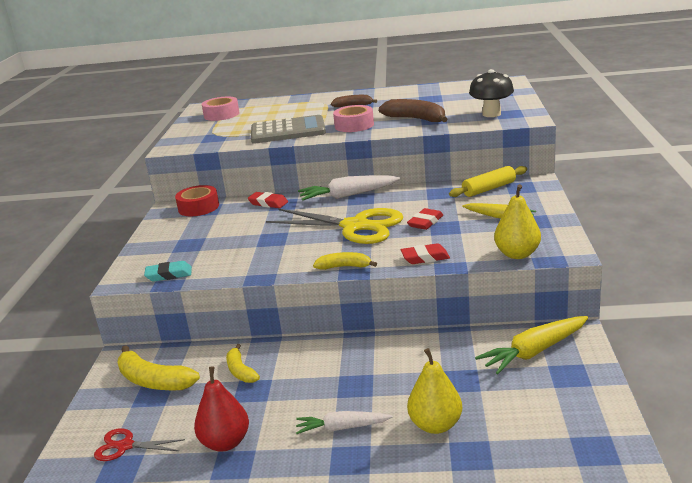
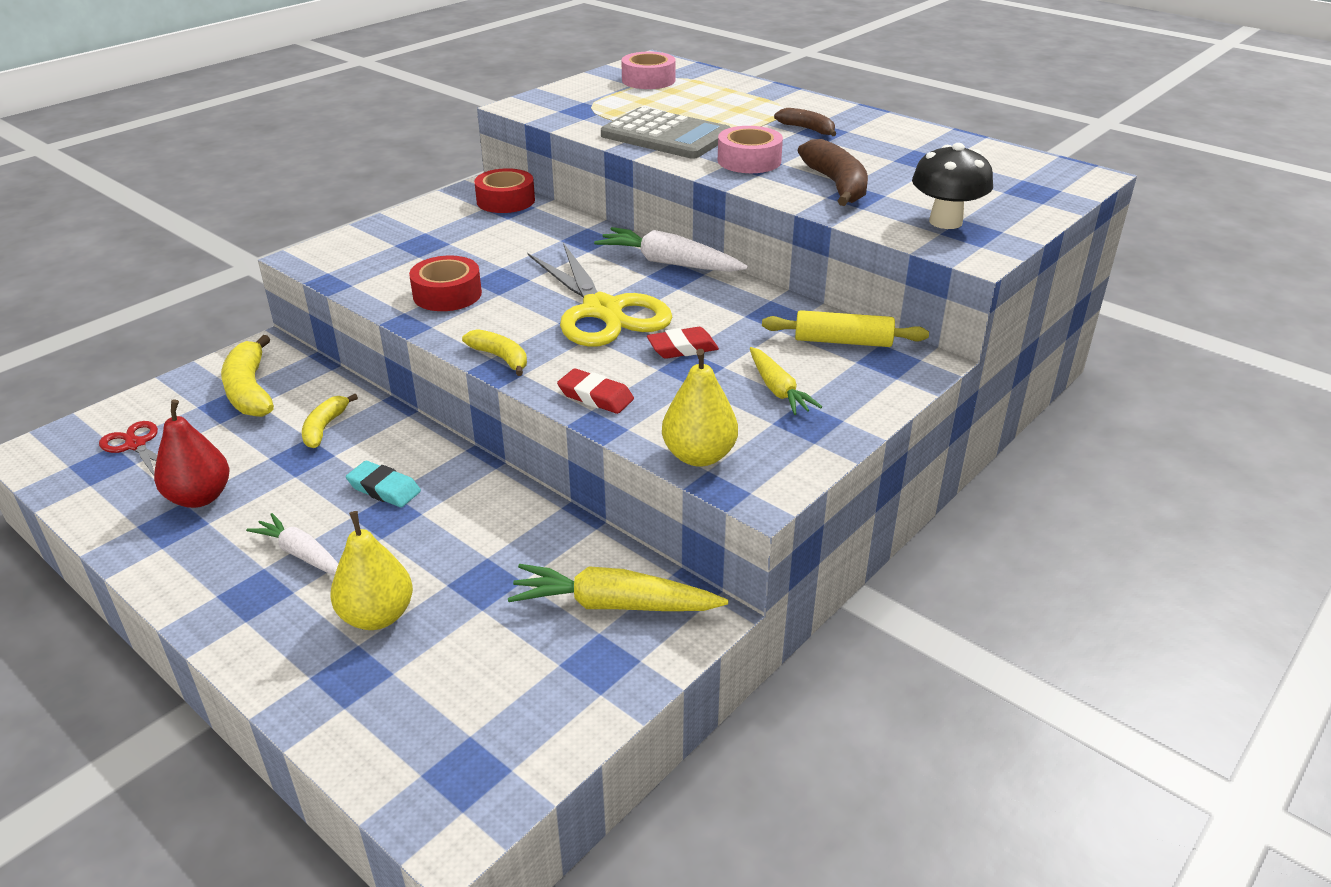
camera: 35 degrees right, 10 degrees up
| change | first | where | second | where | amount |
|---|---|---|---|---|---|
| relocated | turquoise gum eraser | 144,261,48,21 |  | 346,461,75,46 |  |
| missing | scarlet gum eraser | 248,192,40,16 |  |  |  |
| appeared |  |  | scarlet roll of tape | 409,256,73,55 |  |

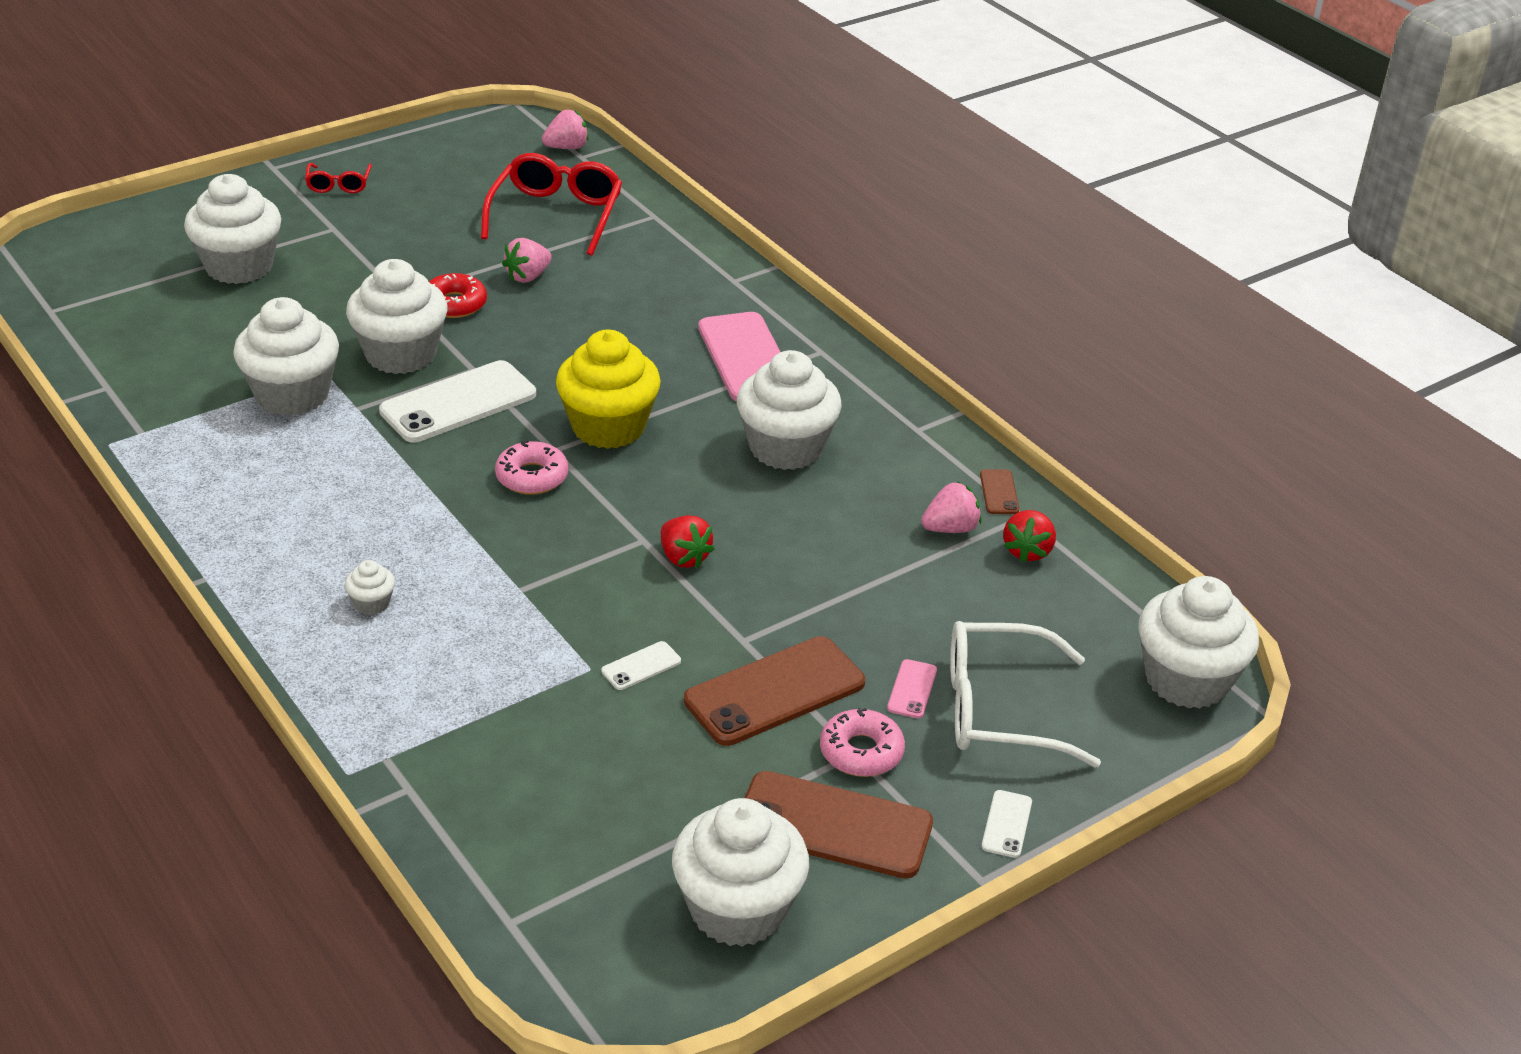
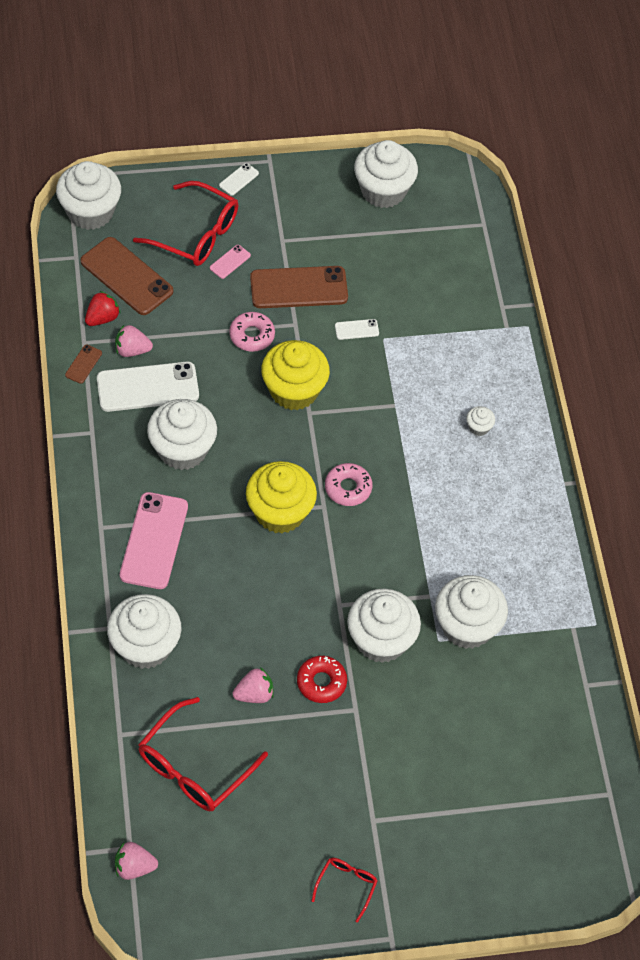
camera: 155 degrees left, 20 degrees up
| change | first | where | second | where | amount |
|---|---|---|---|---|---|
| relocated | pure white fairy cake | 184,174,97,110 |  | 107,594,74,75 |  |
| relocated | pure white smartphone | 379,360,157,83 |  | 97,362,102,50 |  |
| exchanged | scarlet toy strawberry | 661,515,54,53 | yellow fairy cake | 261,340,69,70 |  |
| relocated | russet smartphone | 745,771,188,108 |  | 80,237,93,78 |  |
| relocated | rose-pink glazed donut | 820,708,85,69 |  | 229,312,46,40 |  |
| colour | pure white glasses | 950,621,151,146 | scarlet glasses | 133,181,106,85 |  |

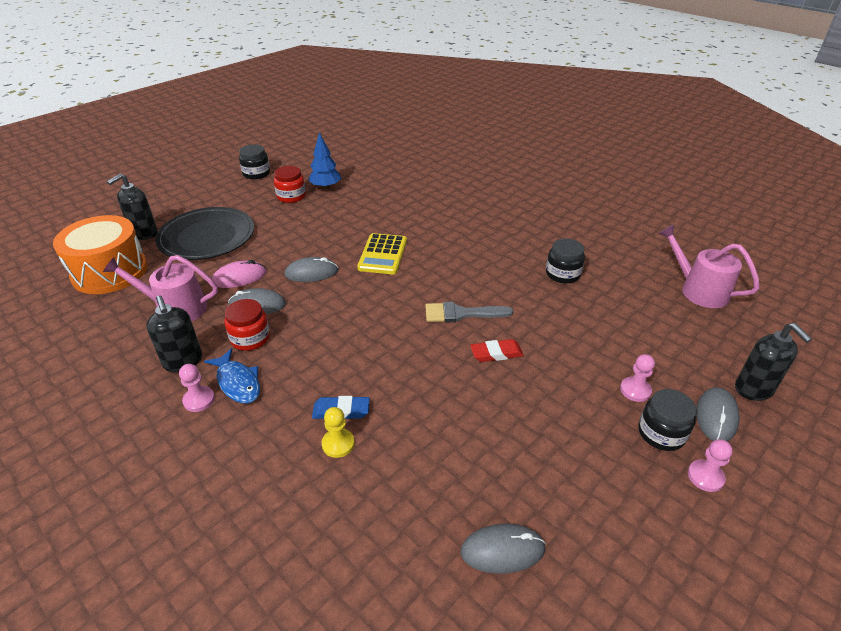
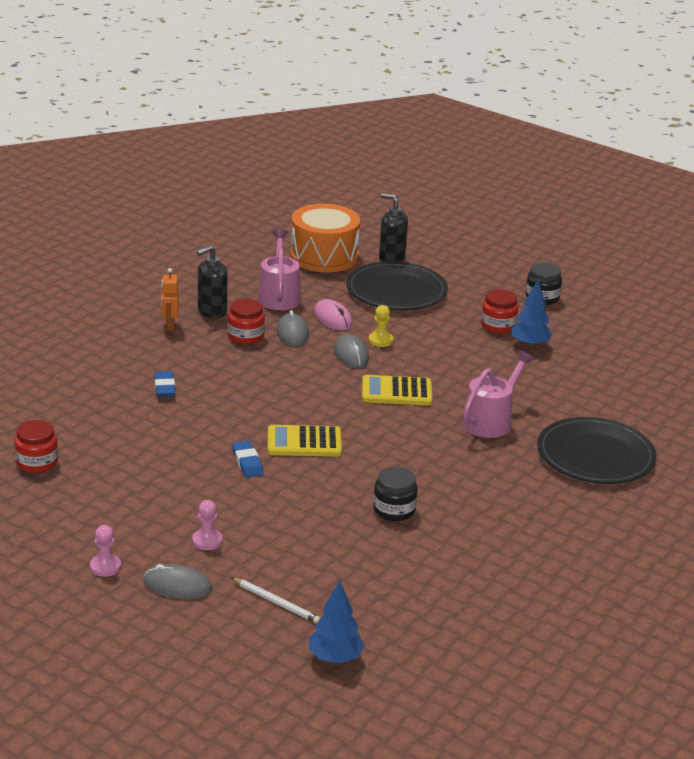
camera: 80 degrees right, 10 degrees down
| change | first | where | second | where | amount |
|---|---|---|---|---|---|
| exchanged | rose-pink chess pawn | 179,364,36,48 | bright orange toy robot | 161,268,18,63 |  |
| missing | blue fish | 204,348,56,56 |  |  |  |
| relocated | yellow chess pawn | 322,407,33,51 |  | 368,305,25,42 |  |
| exchanged | ash-grey brush | 426,302,87,20 | yellow adding machine | 268,425,74,32 |  |
| exchanged | ash-grey PC mouse | 460,524,86,50 | scarlet preserve jar | 14,420,44,53 |  |
| colour | scarlet gum eraser | 470,339,54,23 | blue gum eraser | 232,441,32,37 |  |
| missing | jet-black preserve jar | 638,389,59,62 |  |  |  |
| relocated | rose-pink watering pot | 658,225,102,83 |  | 463,350,71,88 |  |
| missing | jet-black pump bottle | 735,323,77,78 |  |  |  |
| appeared |  |  | pure white wooden pencil | 231,577,89,46 |  |
| appeared |  |  | blue toy tree | 309,581,56,82 |  |
| appeared |  |  | jet-black dinner plate | 537,417,120,67 |  |

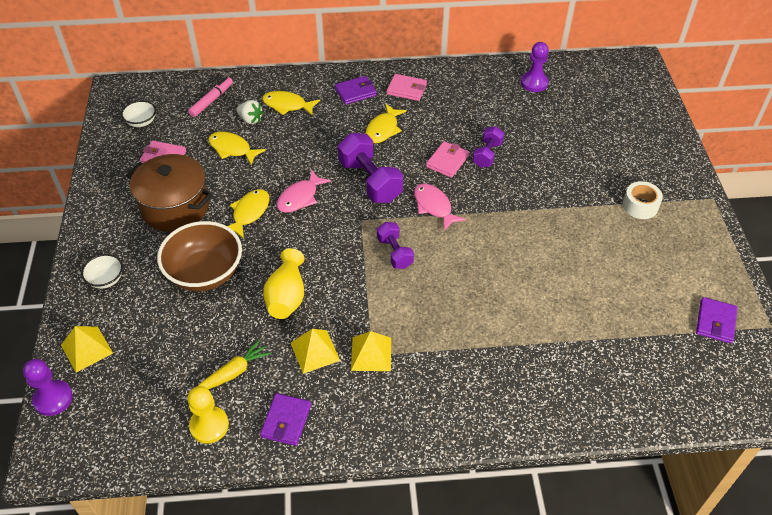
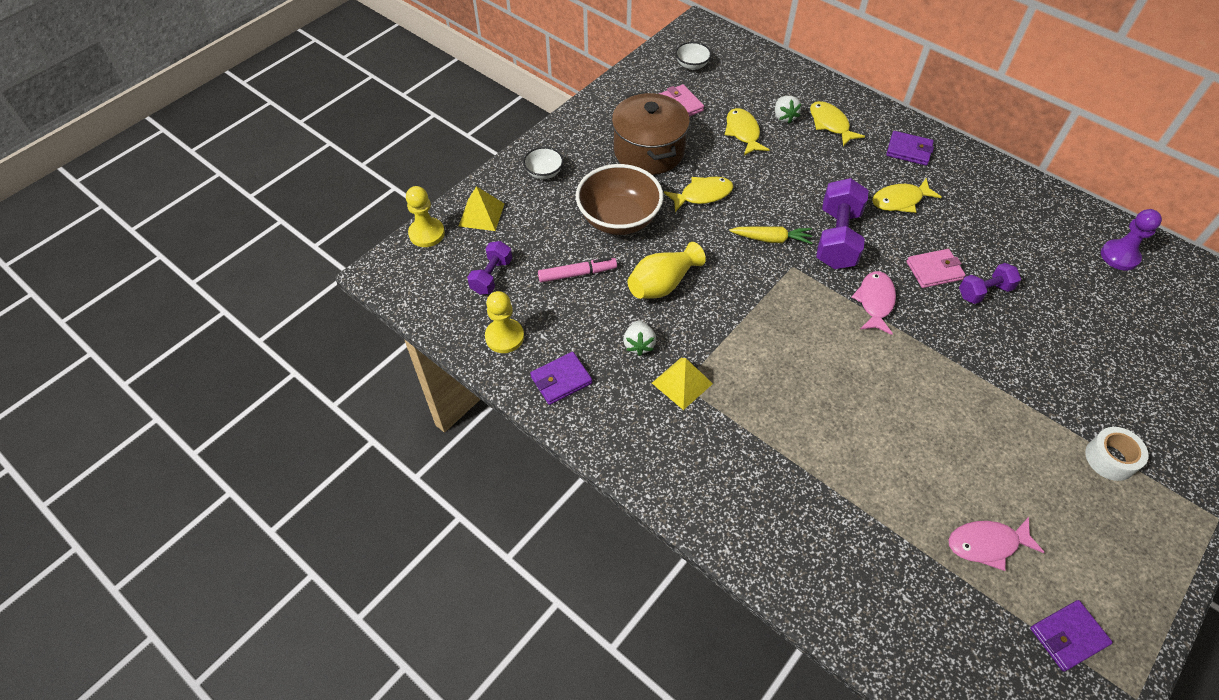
camera: 45 degrees right, 5 degrees up
| change | first | where | second | where | amount |
|---|---|---|---|---|---|
| colour | royal purple chess pawn | 23,359,50,57 | yellow chess pawn | 406,186,39,61 |  |
| relocated | rose-pink marker | 188,77,45,40 |  | 538,257,79,26 |  |
| relocated | yellow root vegetable | 197,340,74,49 |  | 730,226,83,18 |  |
| relocated | rose-pink fish | 277,169,54,44 |  | 948,517,97,54 |  |
| exchanged | yellow solid pyramid | 291,329,49,45 | pure white toy strawberry | 623,320,33,36 |  |
| relocated | royal purple hand weight | 377,222,37,47 |  | 467,241,45,53 |  |
| missing | rose-pink billfold | 387,74,40,27 |  |  |  |

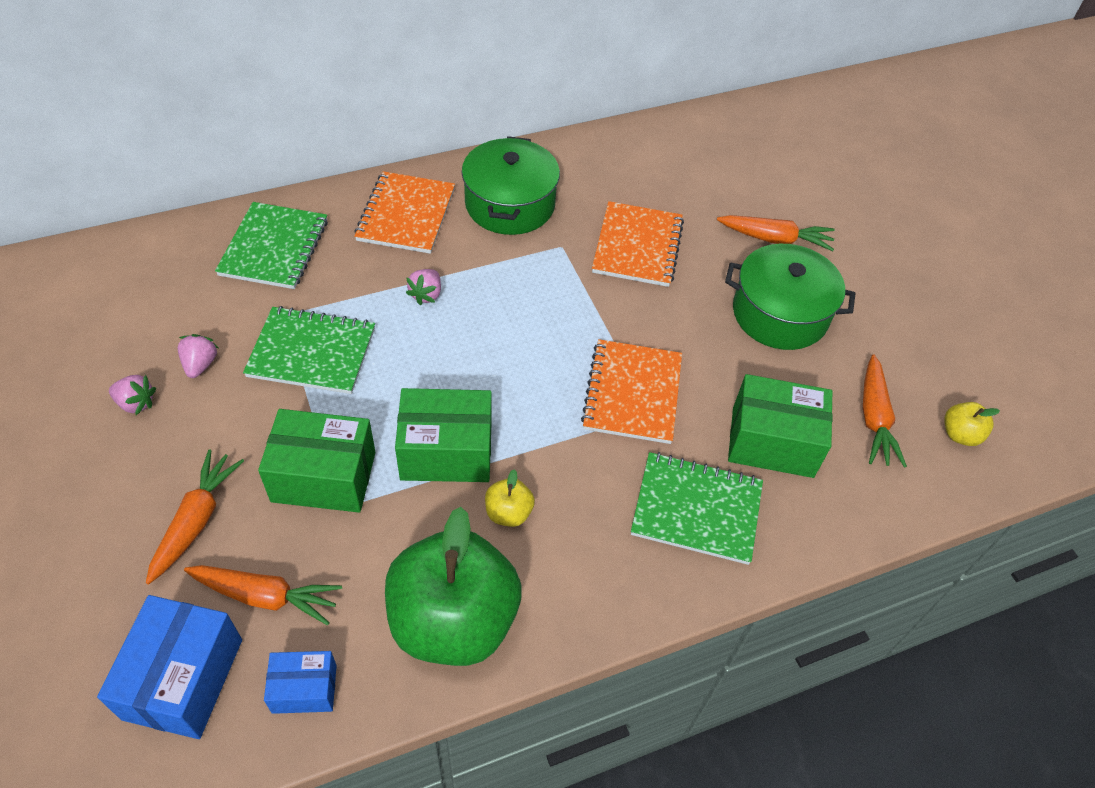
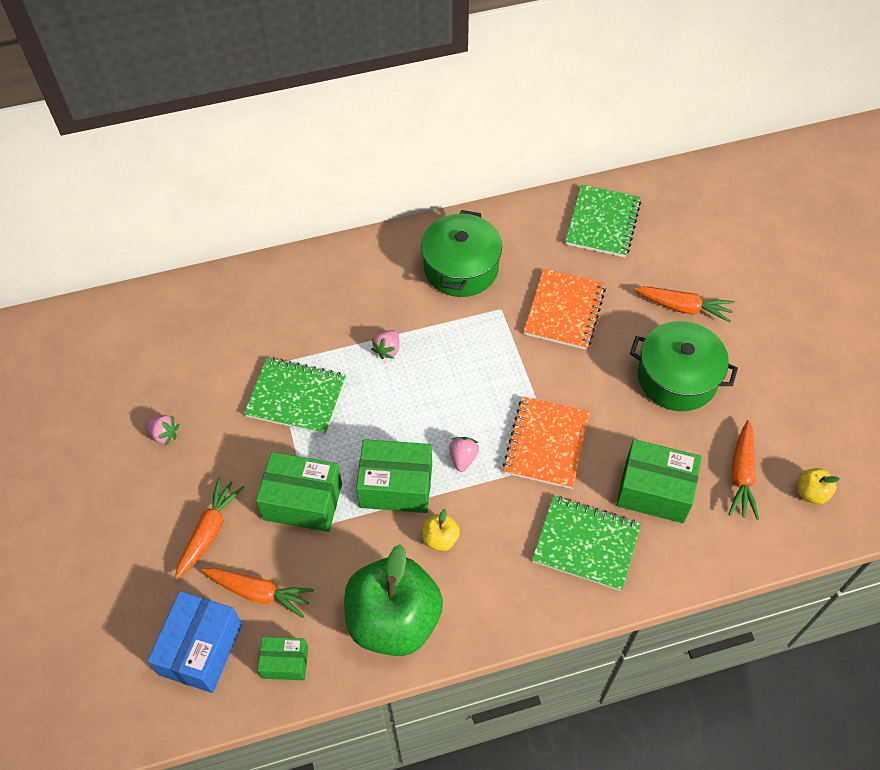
camera: 10 degrees right, 5 degrees up
| change | first | where | second | where | amount |
|---|---|---|---|---|---|
| relocated | rose-pink toy strawberry | 178,334,40,44 |  | 449,437,30,35 |  |
| relocated | emerald exercise book | 215,202,113,87 |  | 565,185,76,72 |  |
| colour | blue box | 264,651,73,63 | emerald box | 258,637,50,43 |  |
| missing | bright orange exercise book | 354,171,101,83 |  |  |  |

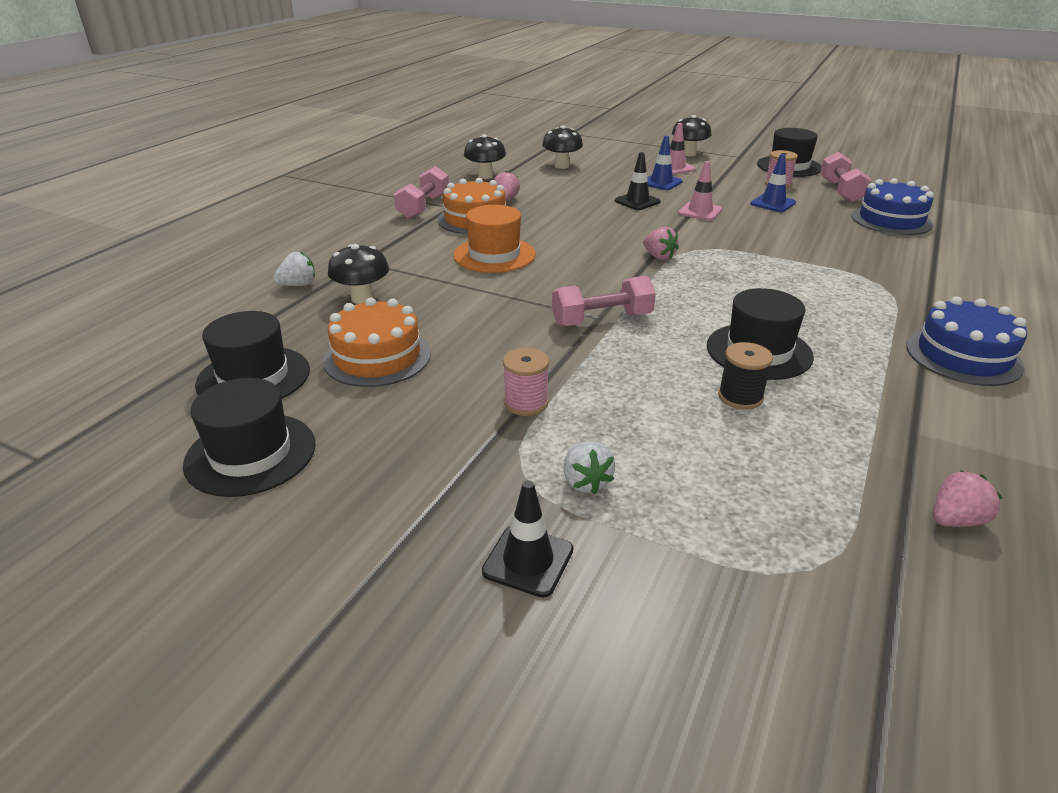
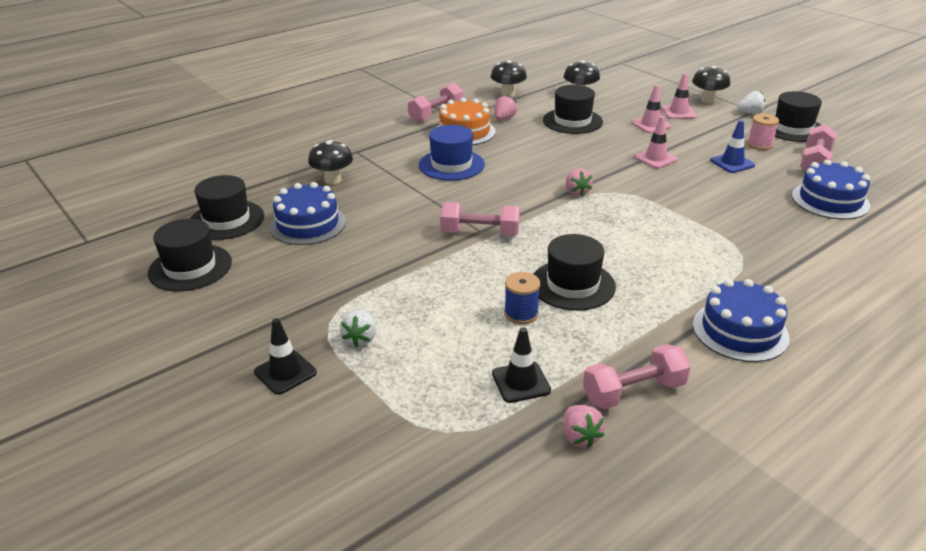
camera: 25 degrees right, 0 degrees up
| change | first | where | second | where | amount |
|---|---|---|---|---|---|
| relocated | pure white toy strawberry | 273,252,42,34 |  | 737,91,29,23 |  |
| colour | bright orange gateau | 323,298,108,89 | blue gateau | 269,182,77,63 |  |
| colour | bright orange hat | 453,205,83,68 | blue hat | 419,125,66,56 |  |
| missing | rose-pink reel of thread | 503,348,46,68 |  |  |  |
| relocated | jet-black safety cone | 615,152,46,58 |  | 492,327,59,76 |  |
| colour | blue safety cone | 647,136,36,54 | rose-pink safety cone | 631,85,40,48 |  |
| colour | jet-black reel of thread | 718,342,55,68 | blue reel of thread | 504,272,36,52 |  |
| spun | rose-pink toy strawberry | 933,470,69,57 |  | 563,405,42,43 | 75 degrees clockwise |
| appeared |  |  | jet-black hat | 543,85,60,49 |  |
| appeared |  |  | rose-pink hand weight | 583,344,108,65 |  |

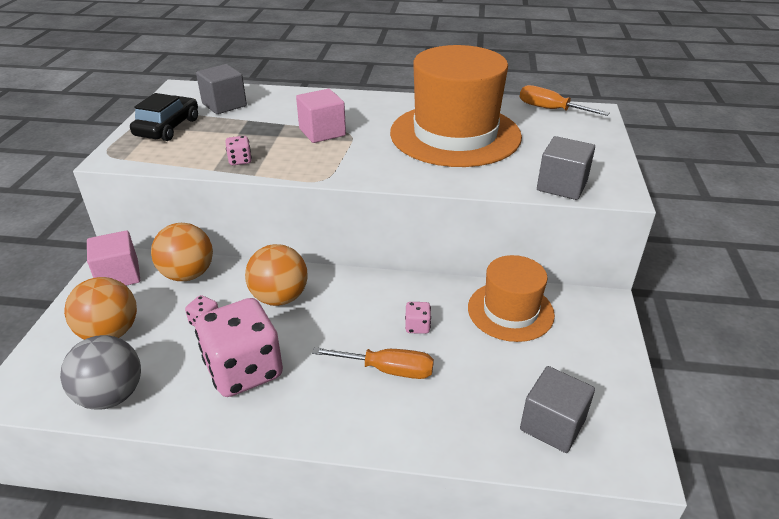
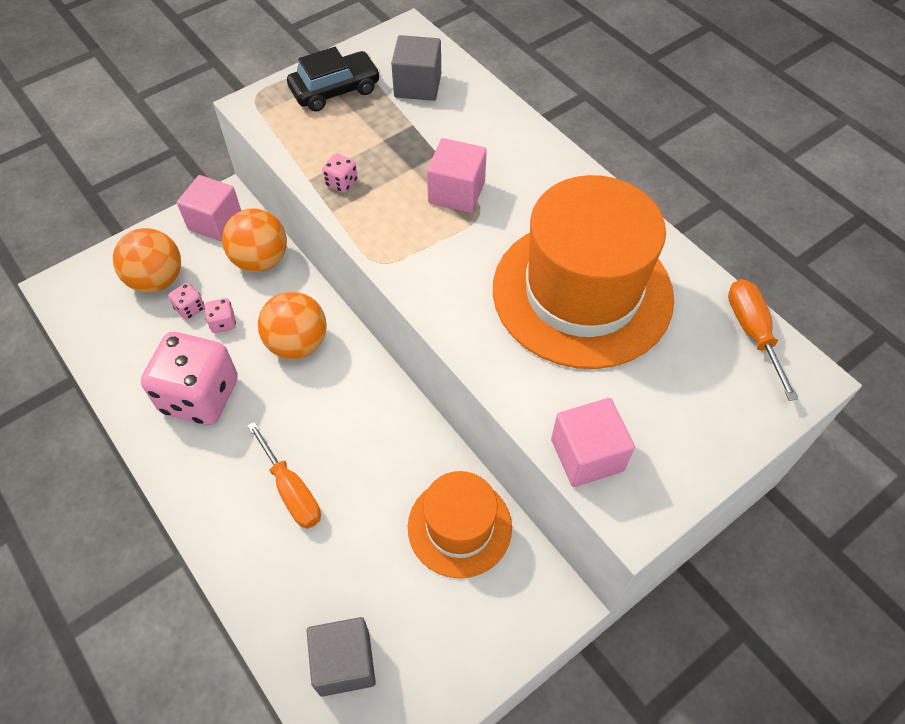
camera: 45 degrees right, 20 degrees up
| change | first | where | second | where | amount |
|---|---|---|---|---|---|
| missing | ash-grey play ball | 60,335,81,75 |  |  |  |
| relocated | rose-pink dice | 405,302,26,32 |  | 168,283,36,37 |  |
| colour | ash-grey solid cube | 537,136,58,64 | rose-pink solid cube | 551,398,84,89 |  |

